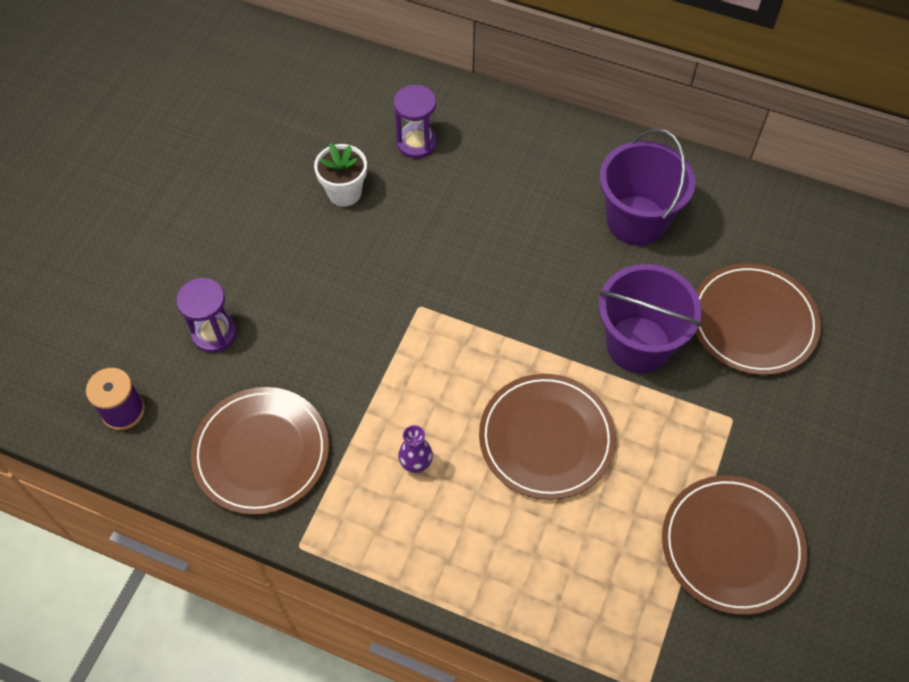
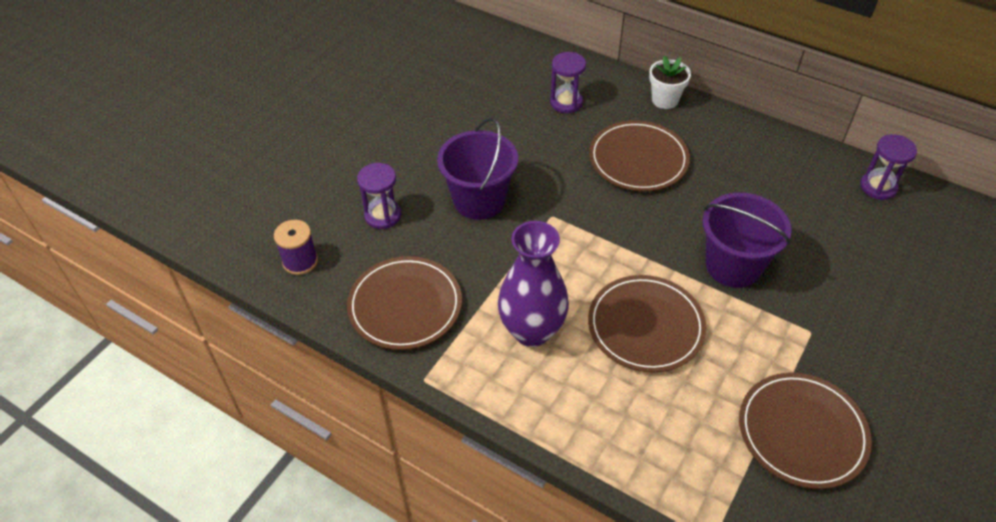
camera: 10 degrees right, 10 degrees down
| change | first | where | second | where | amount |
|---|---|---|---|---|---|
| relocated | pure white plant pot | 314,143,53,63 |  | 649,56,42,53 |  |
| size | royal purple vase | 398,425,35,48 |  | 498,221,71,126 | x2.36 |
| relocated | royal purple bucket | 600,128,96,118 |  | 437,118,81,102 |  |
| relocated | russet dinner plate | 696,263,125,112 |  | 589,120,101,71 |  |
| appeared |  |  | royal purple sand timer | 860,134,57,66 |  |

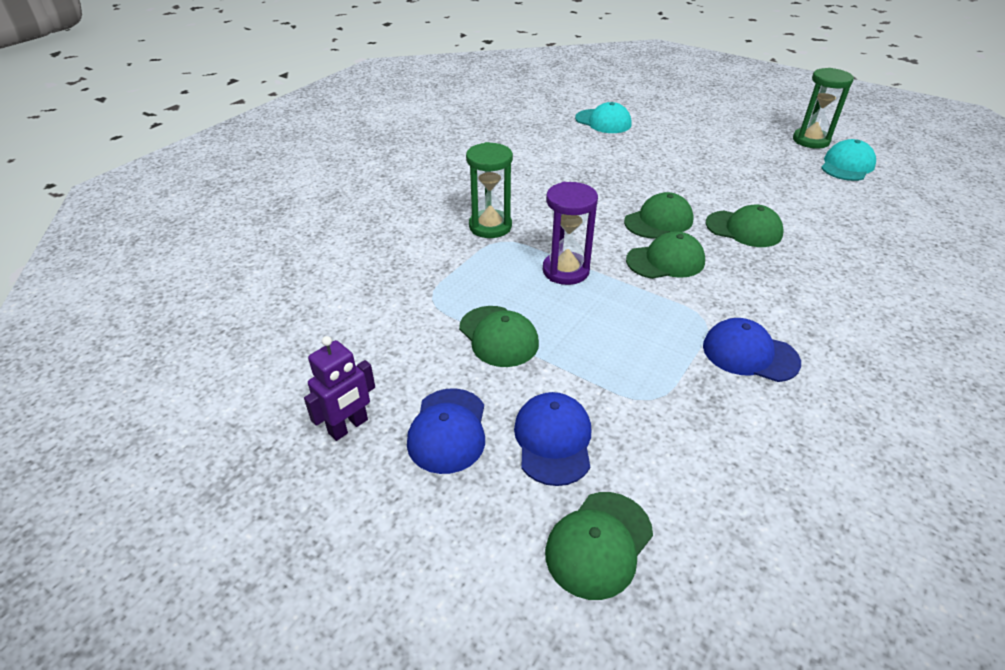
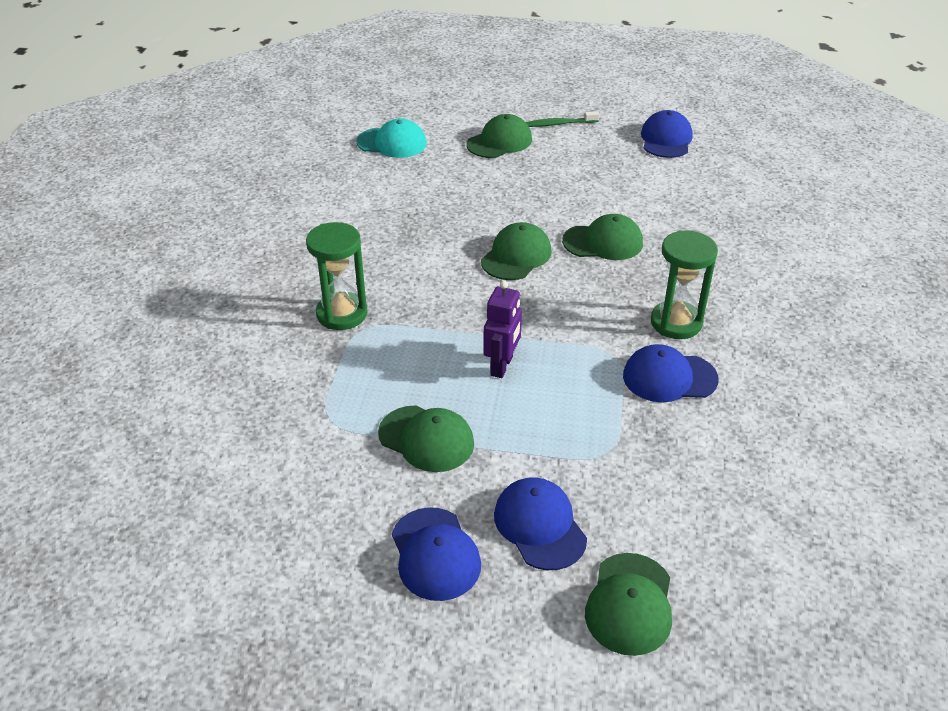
camera: 25 degrees left, 0 degrees up
| change | first | where | second | where | amount |
|---|---|---|---|---|---|
| relocated | royal purple toy robot | 304,336,71,105 |  | 483,280,39,98 |  |
| missing | royal purple sand timer | 543,182,55,103 |  |  |  |
| relocated | emerald peaked cap | 626,231,79,48 |  | 467,114,65,44 |  |
| relocated | emerald sand timer | 793,68,61,81 |  | 651,230,67,109 |  |
| colour | turquoise peaked cap | 821,139,55,42 | blue peaked cap | 641,110,52,48 |  |
| appeared |  |  | emerald tooth brush | 526,111,74,16 |  |

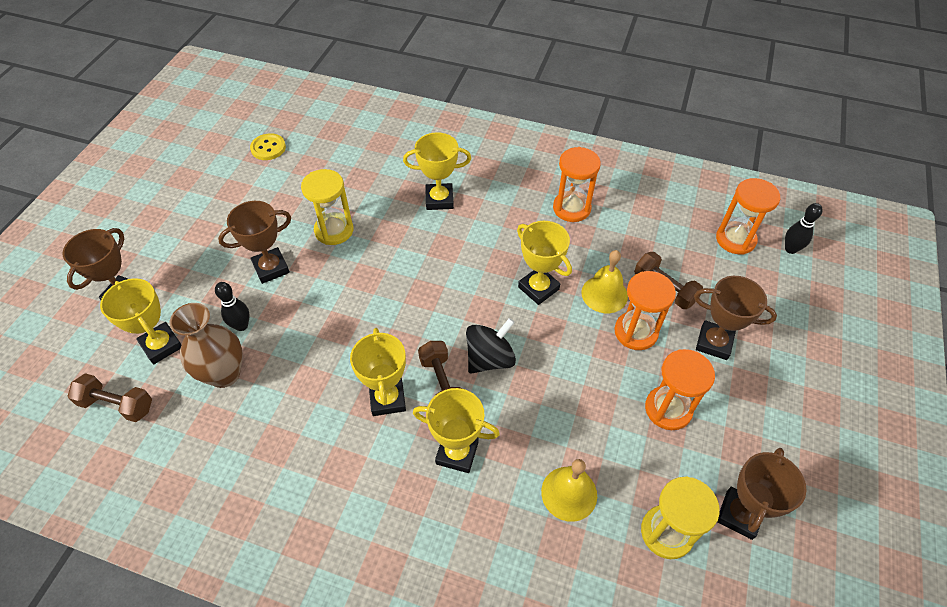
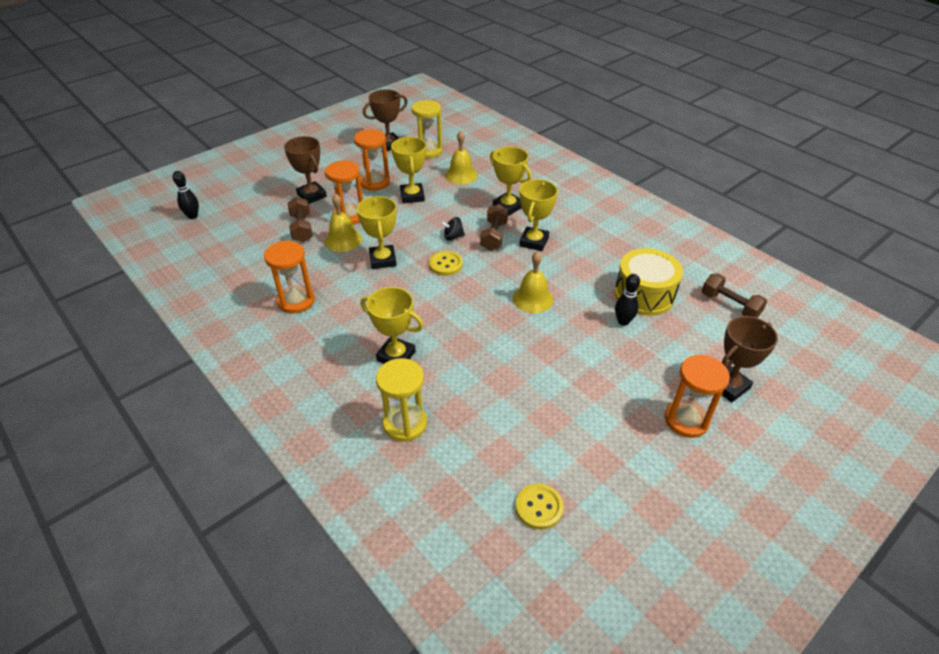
camera: 150 degrees left, 10 degrees down
| change | first | where | second | where | amount |
|---|---|---|---|---|---|
| relocated | yellow prize cup | 100,278,81,86 |  | 391,137,35,66 |  |
| exchanged | russet vase | 170,303,73,85 | yellow toy drum | 614,248,69,68 |  |
| missing | russet prize cup | 218,201,73,83 |  |  |  |
| relocated | yellow sand timer | 301,169,52,76 |  | 376,358,51,84 |  |
| size | jet-black toy top | 466,318,50,56 |  | 441,217,24,24 | x0.57 |
| relocated | bright orange sand timer | 716,178,64,77 |  | 665,355,65,83 |  |
| appeared |  |  | yellow sewing button | 429,251,34,25 |  |
| appeared |  |  | yellow school bell | 513,251,40,62 |  |

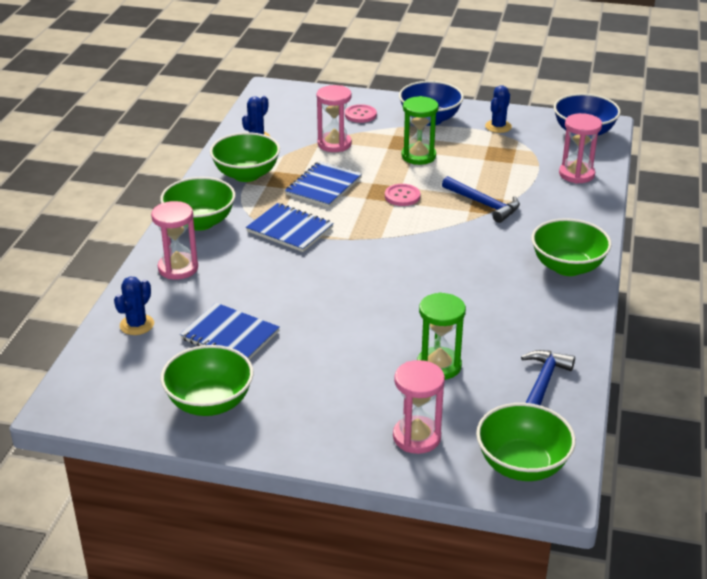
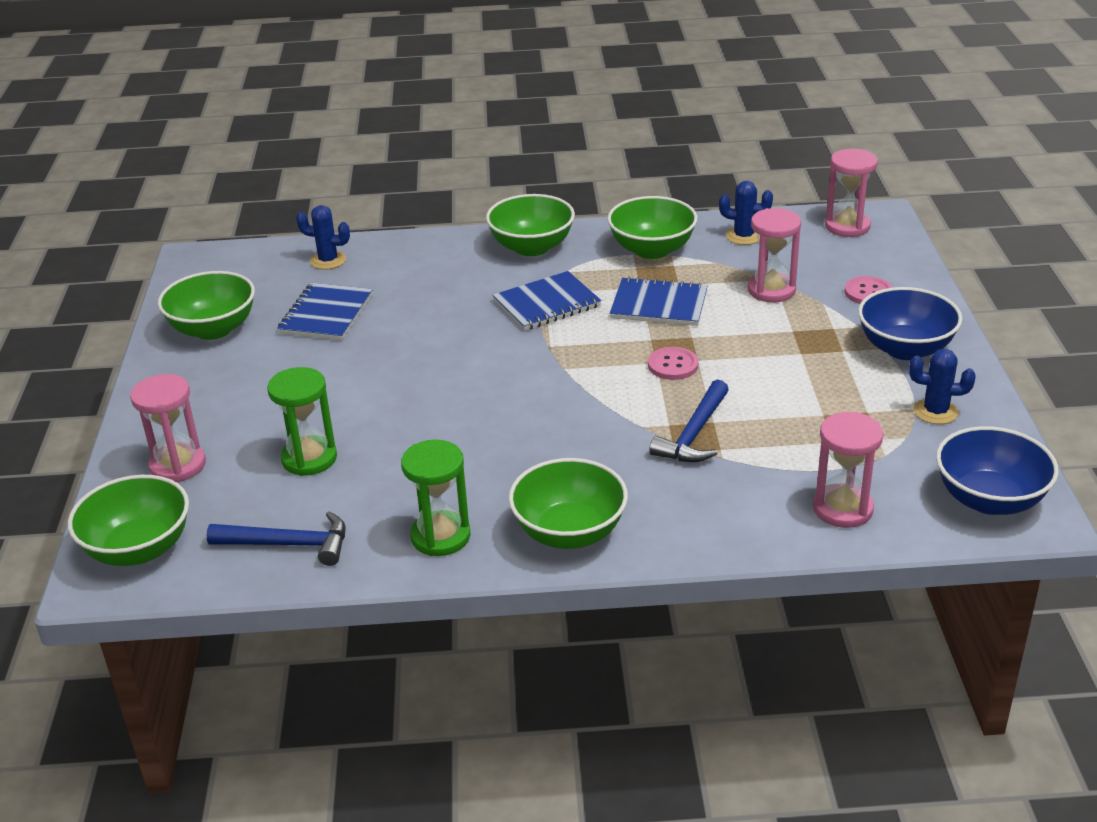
camera: 75 degrees right, 0 degrees up
| change | first | where | second | where | amount |
|---|---|---|---|---|---|
| relocated | rose-pink sand timer | 151,201,47,79 |  | 825,149,53,88 |  |
| spun | blue exercise book | 246,203,88,49 |  | 493,271,109,60 | 45 degrees clockwise |
| relocated | emerald sand timer | 402,96,37,69 |  | 401,440,69,116 |  |

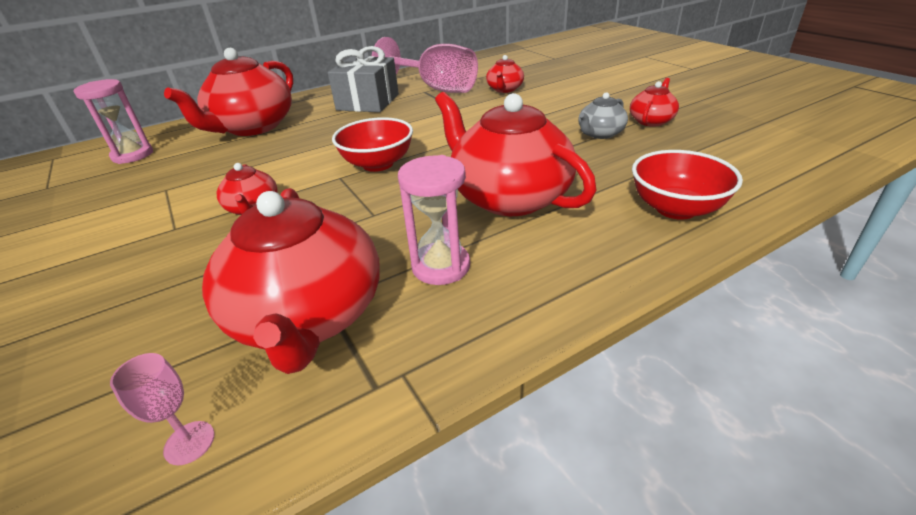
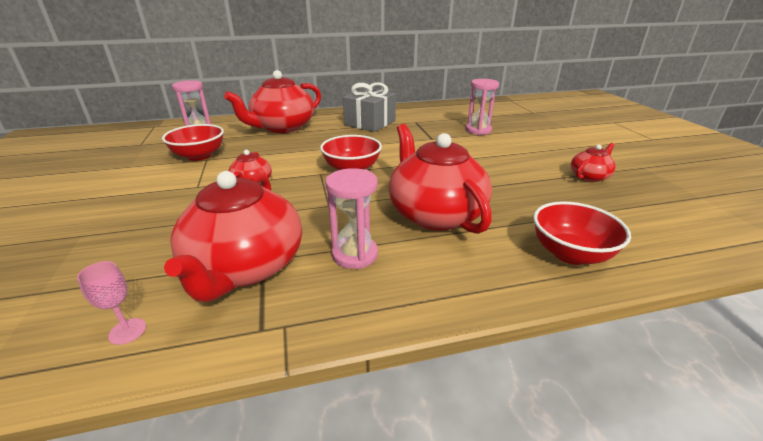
camera: 15 degrees right, 5 degrees down
| change | first | where | second | where | amount |
|---|---|---|---|---|---|
| missing | rose-pink wine glass | 372,37,106,56 |  |  |  |
| exchanged | scarlet teapot | 486,55,38,38 | rose-pink sand timer | 465,79,34,56 |  |
| missing | ash-grey teapot | 578,92,50,47 |  |  |  |
| appeared |  |  | scarlet bowl | 162,124,62,37 |  |

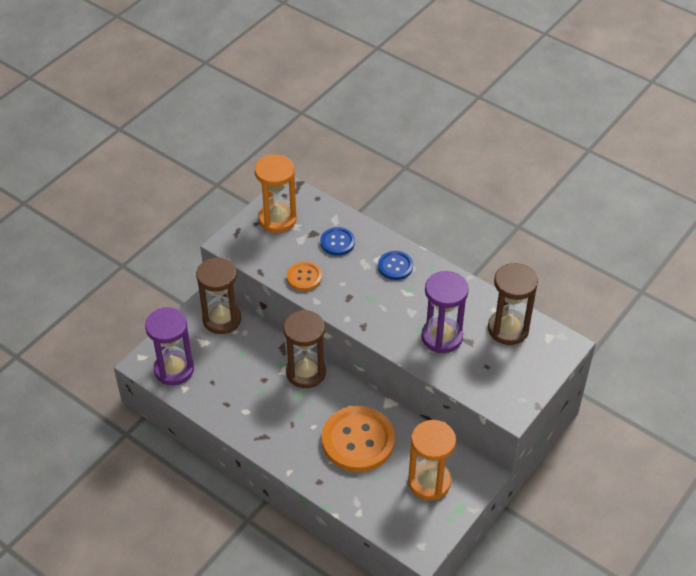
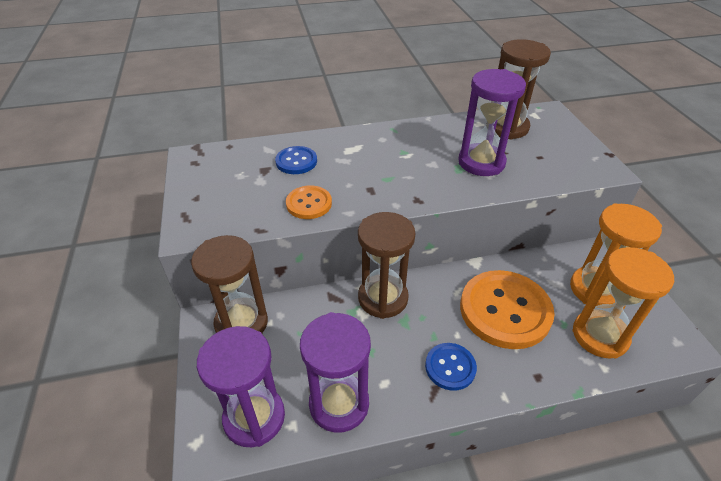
camera: 50 degrees left, 5 degrees down
| change | first | where | second | where | amount |
|---|---|---|---|---|---|
| relocated | bright orange sand timer | 255,154,42,79 |  | 572,247,102,112 |  |
| relocated | blue sewing button | 378,251,35,29 |  | 425,343,52,48 |  |
| appeared |  |  | royal purple sand timer | 300,312,71,121 |  |

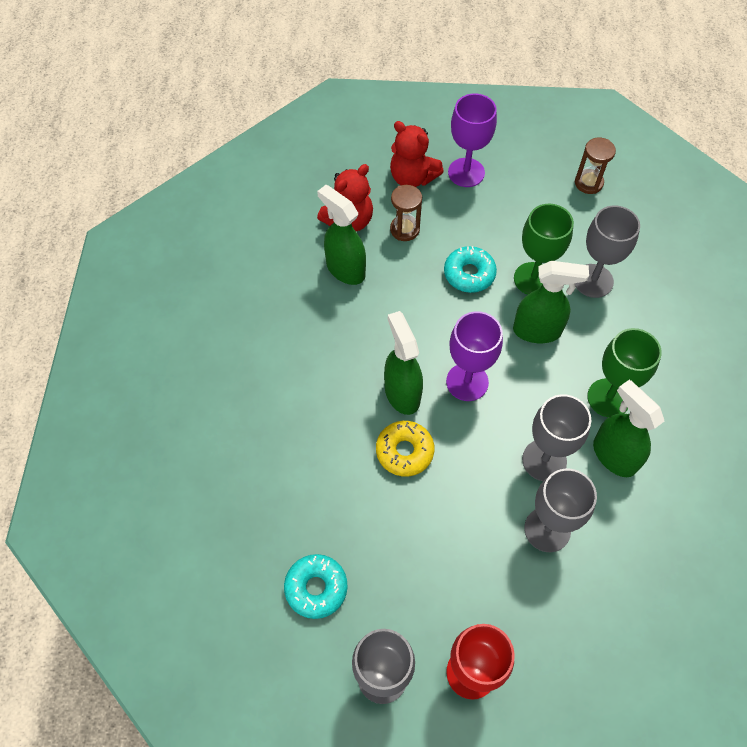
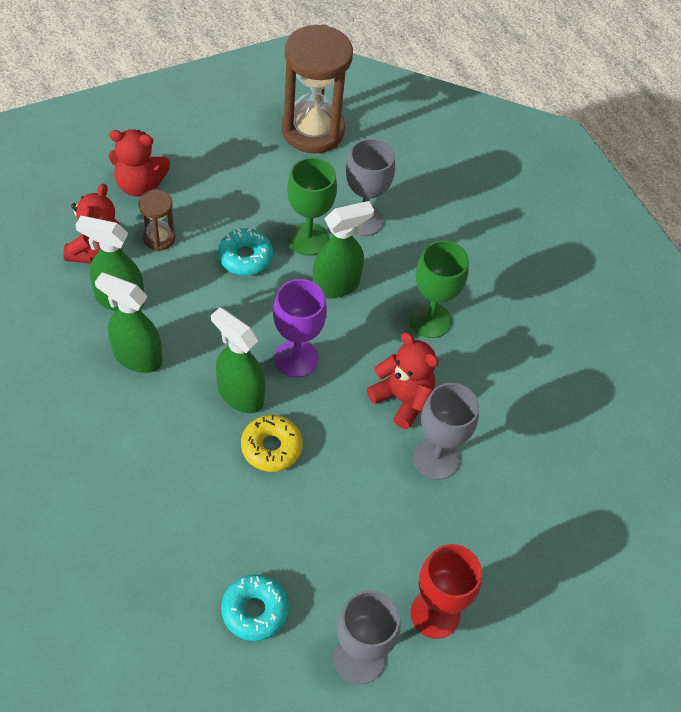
camera: 35 degrees left, 5 degrees down
| change | first | where | second | where | amount |
|---|---|---|---|---|---|
| missing | royal purple wine glass | 448,94,49,93 |  |  |  |
| exchanged | ash-grey wine glass | 522,394,69,87 | scarlet stuffed bear | 367,332,71,97 |  |
| size | russet sand timer | 575,138,41,56 |  | 282,24,71,130 | x2.11 |
| relocated | emerald spray cleaner | 593,380,71,97 |  | 95,272,67,101 |  |

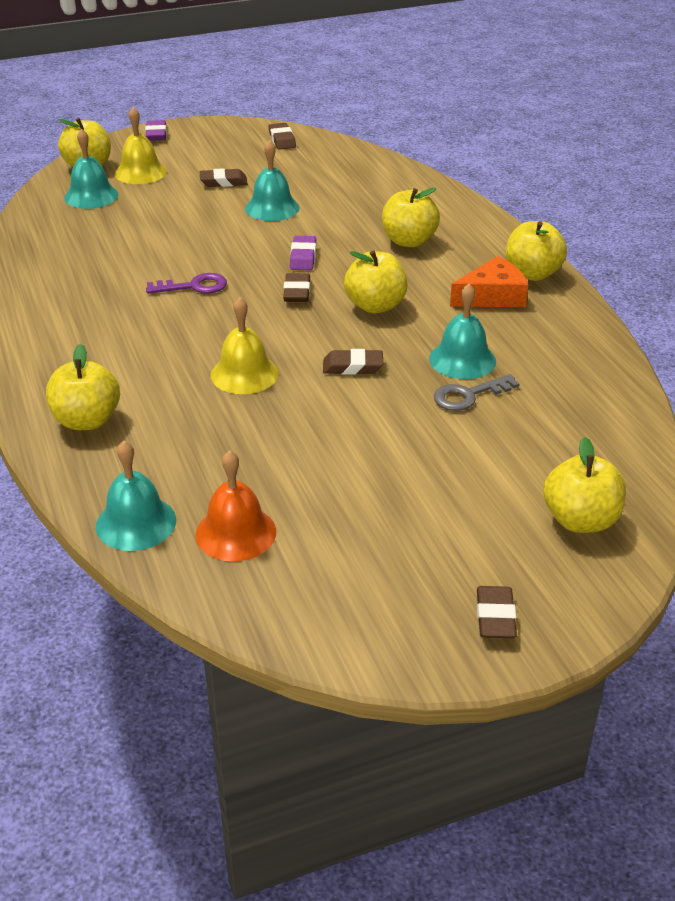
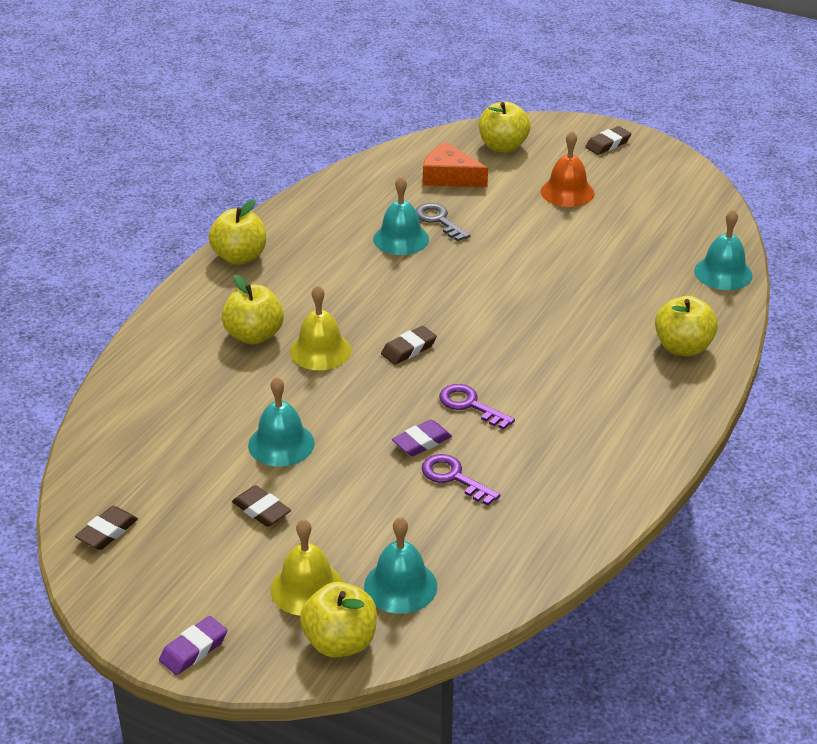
camera: 130 degrees left, 0 degrees up
| change | first | where | second | where | amount |
|---|---|---|---|---|---|
| relocated | bright orange school bell | 195,450,81,112 |  | 541,131,53,76 |  |
| relocated | yellow school bell | 211,297,68,97 |  | 290,285,61,85 |  |
| relocated | royal purple gum eraser | 290,236,26,34 |  | 392,420,60,36 |  |
| missing | russet gum eraser | 323,349,60,26 |  |  |  |
| missing | yellow apple | 344,250,63,63 |  |  |  |
| spun | ash-grey door key | 434,374,86,37 |  | 416,203,54,38 | 150 degrees counterclockwise |
| relocated | bright orange cheese | 450,256,78,51 |  | 423,142,65,45 |  |
| appeared |  |  | royal purple door key | 422,454,78,52 |  |

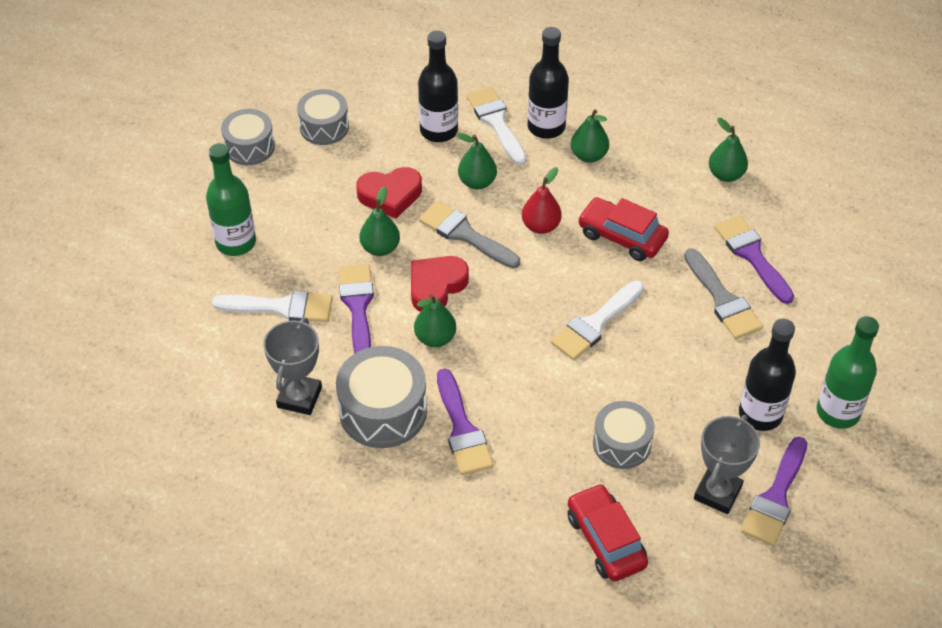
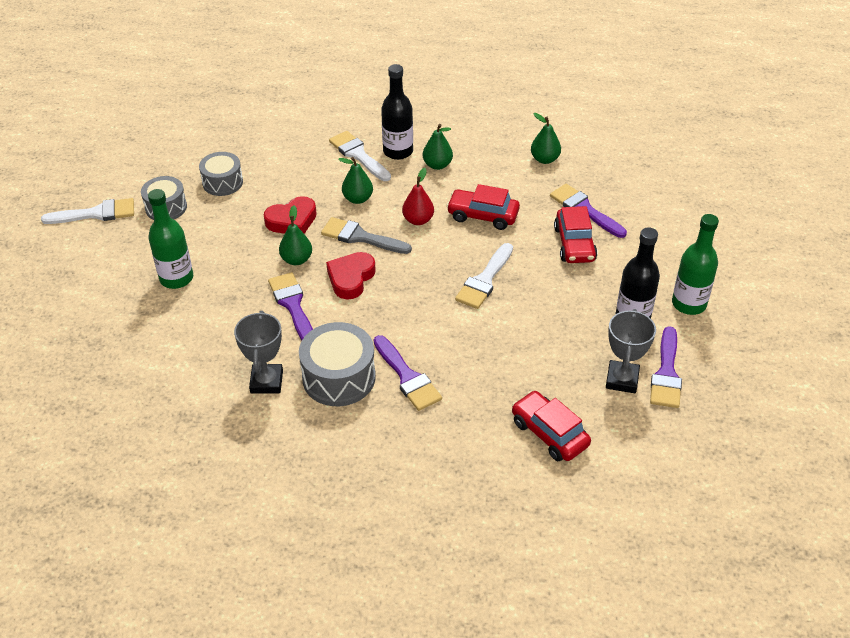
camera: 15 degrees left, 5 degrees down
| change | first | where | second | where | amount |
|---|---|---|---|---|---|
| relocated | pure white brush | 212,291,121,31 |  | 41,198,93,26 |  |
| missing | emerald toy pear | 414,294,42,53 |  |  |  |
| missing | jet-black drink bottle | 418,30,40,112 |  |  |  |
| missing | ash-grey toy drum | 593,401,62,68 |  |  |  |
| exchanged | ash-grey brush | 684,248,79,91 | scarlet automobile | 554,206,43,57 |  |

